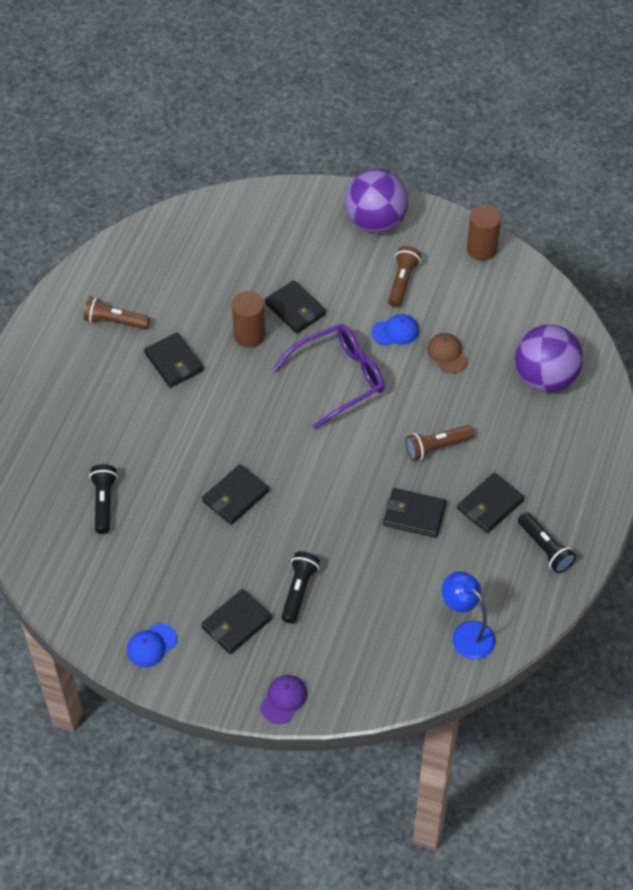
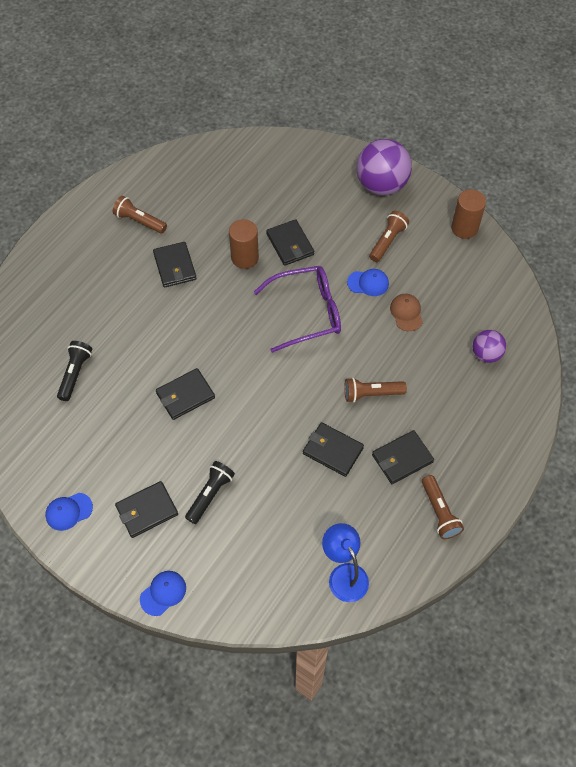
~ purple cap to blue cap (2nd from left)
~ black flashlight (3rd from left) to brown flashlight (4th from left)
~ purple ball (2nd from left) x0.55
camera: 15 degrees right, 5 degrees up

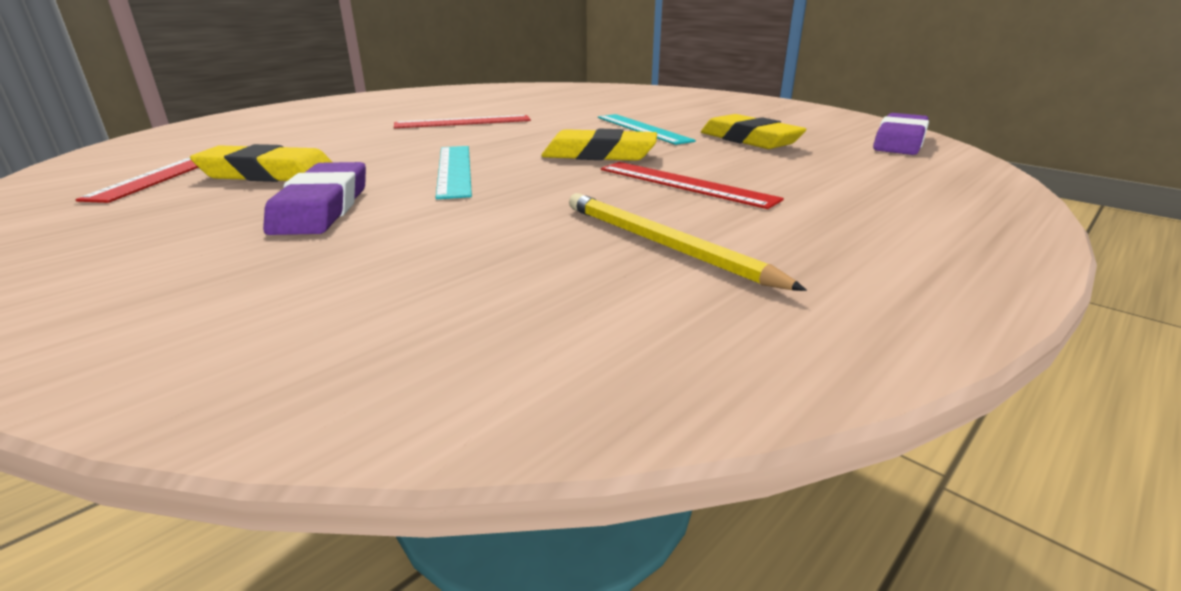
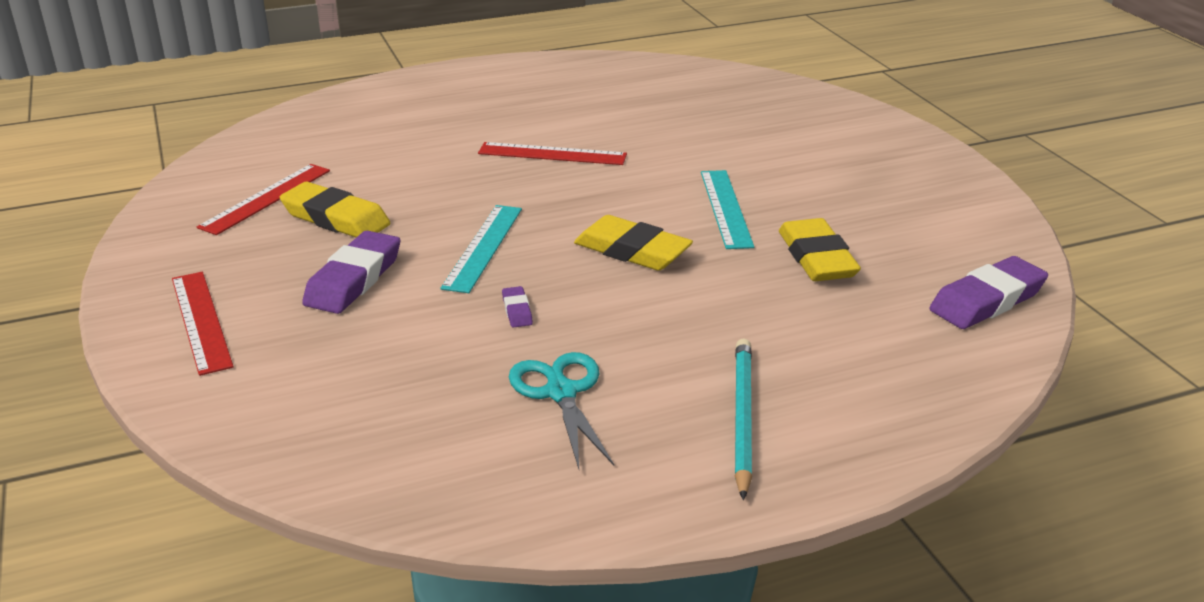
~ red ruler (3rd from left in the first image) to red ruler (1st from left)
+ purple eraser (2nd from left)
~ yellow pencil to turquoise scissors
+ turquoise pencil
camera: 25 degrees right, 5 degrees up

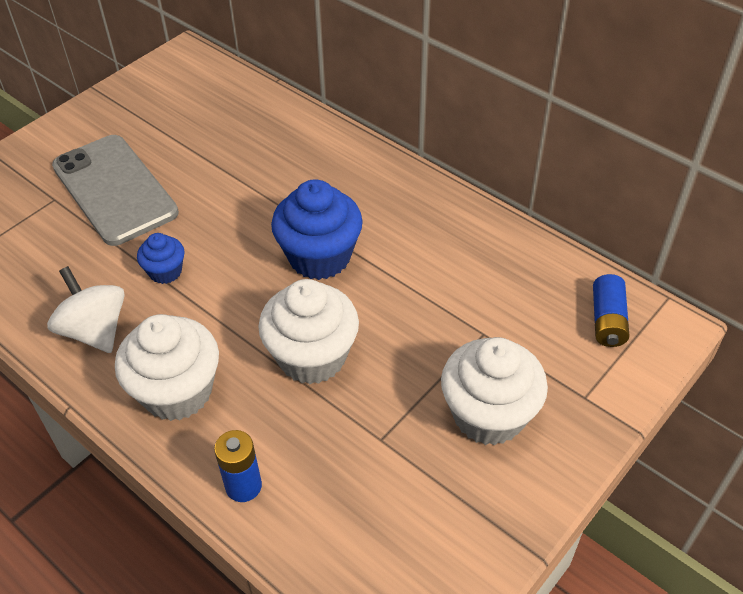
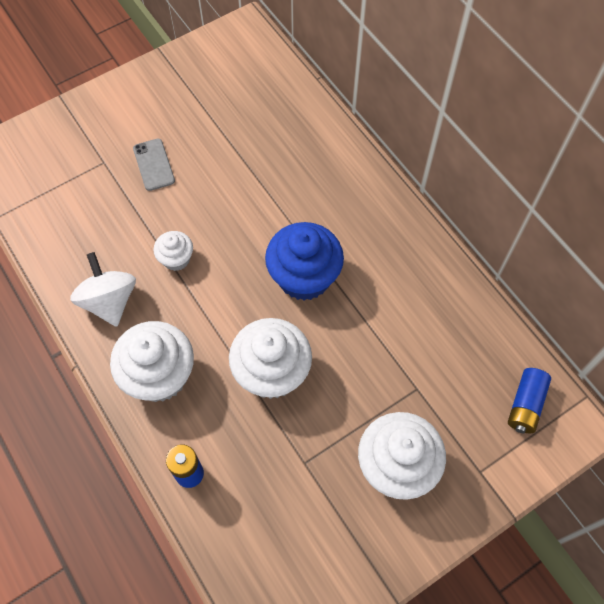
~ grey phone x0.46
~ blue cupcake (1st from left) to white cupcake (2nd from left)
camera: 15 degrees right, 15 degrees up

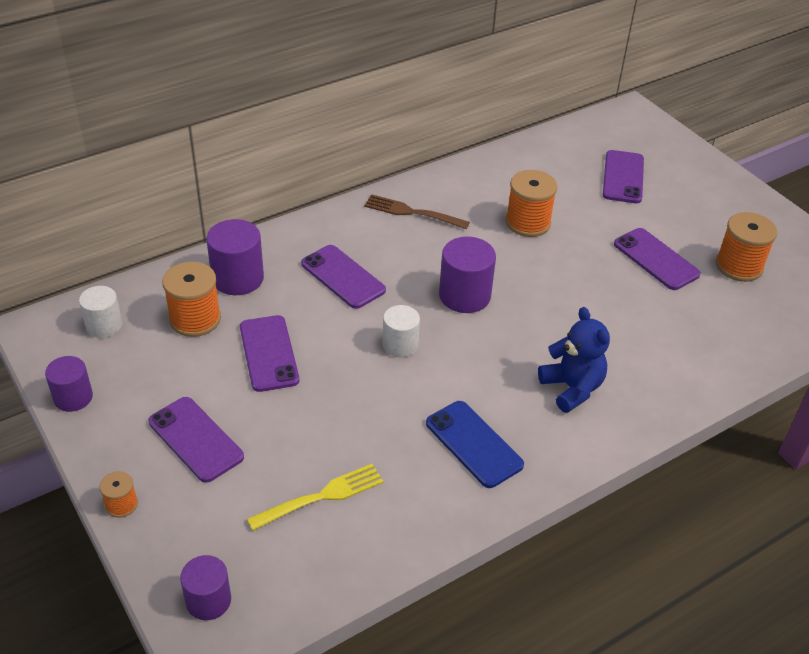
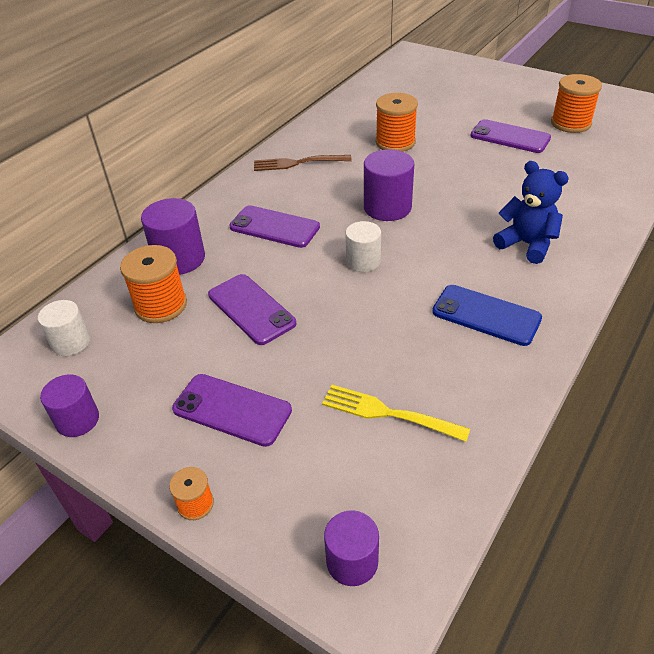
~ yellow fork 105 degrees counterclockwise
- purple phone (4th from left)
camera: 20 degrees left, 0 degrees up

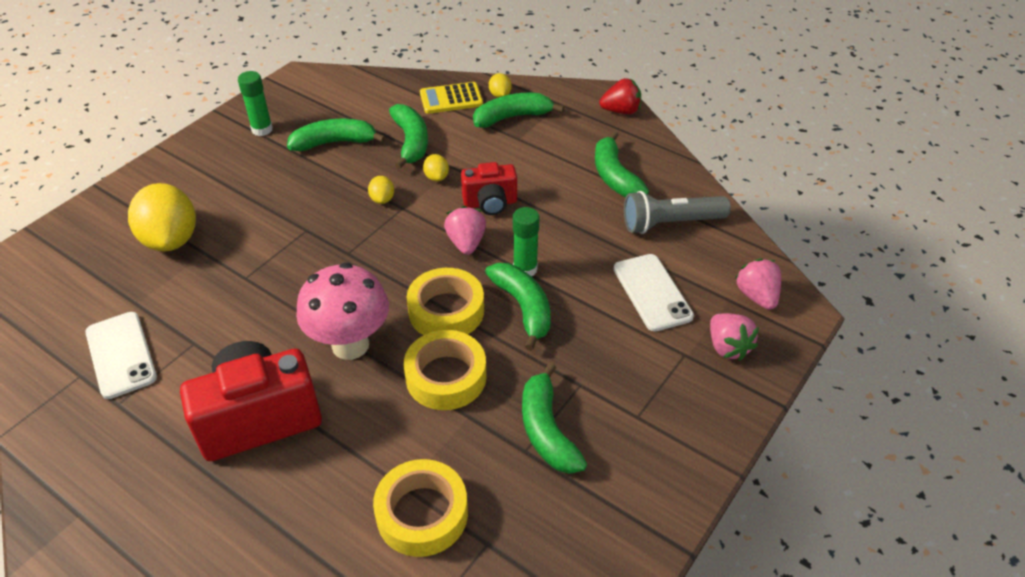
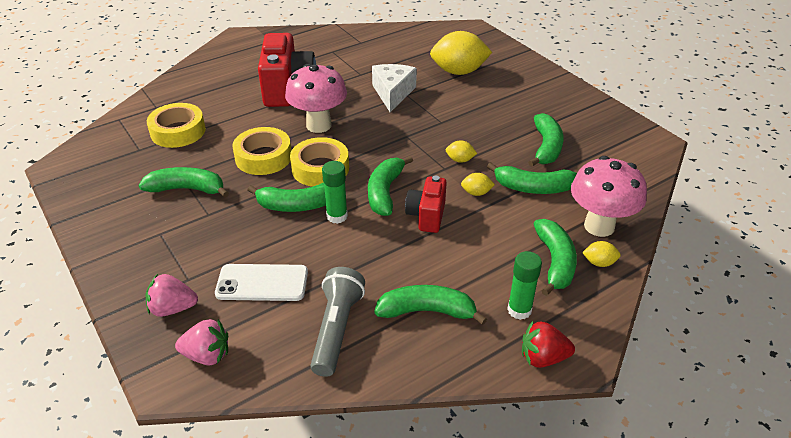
~ pink strawberry (1st from left) to green banana (3rd from left)
+ white cheese
~ green glue stick (1st from left in the first image) to green glue stick (2nd from left)
~ red strawberry 75 degrees clockwise
~ yellow calculator to pink mushroom (2nd from left)
- white phone (1st from left)
camera: 110 degrees right, 5 degrees down

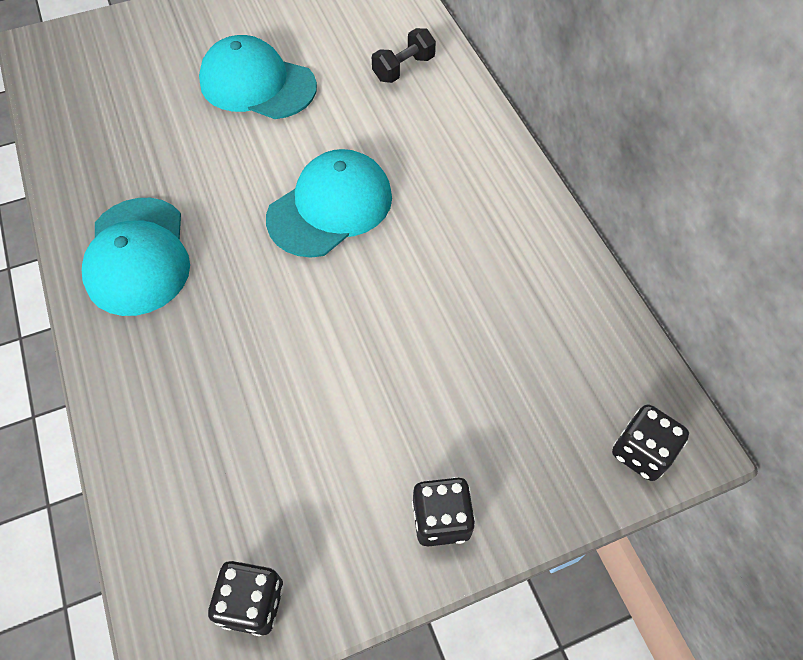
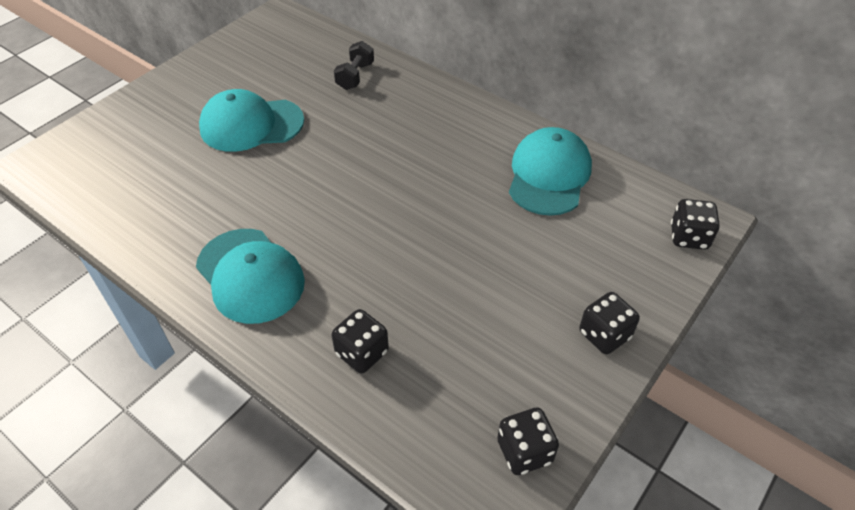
+ black dice (1st from left)
~ turquoise cap (3rd from left)
camera: 30 degrees left, 10 degrees down

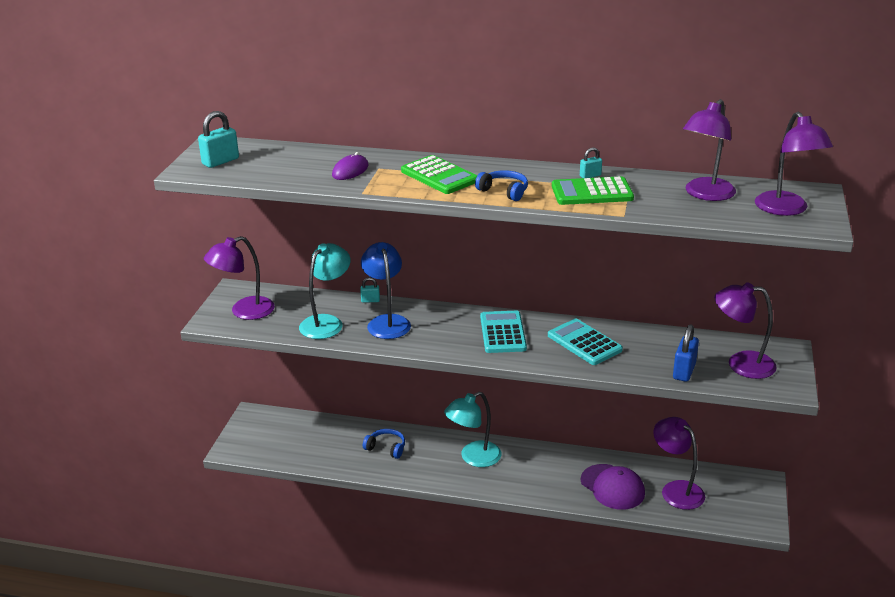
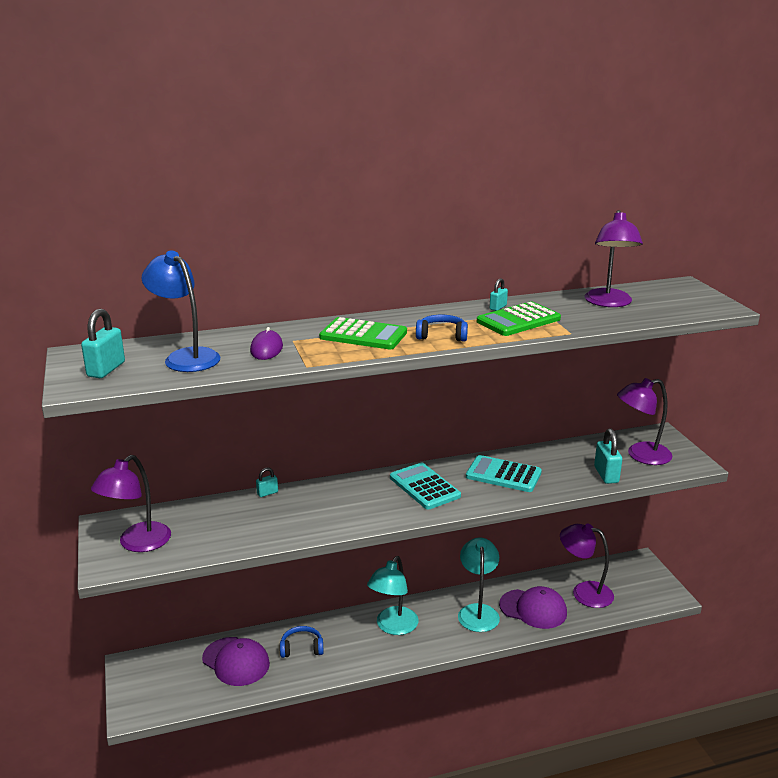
~ blue lamp
+ purple cap (1st from left)
~ turquoise lamp (1st from left in the first image) to turquoise lamp (2nd from left)
~ blue padlock to turquoise padlock (4th from left)
- purple lamp (5th from left)
camera: 30 degrees left, 5 degrees down

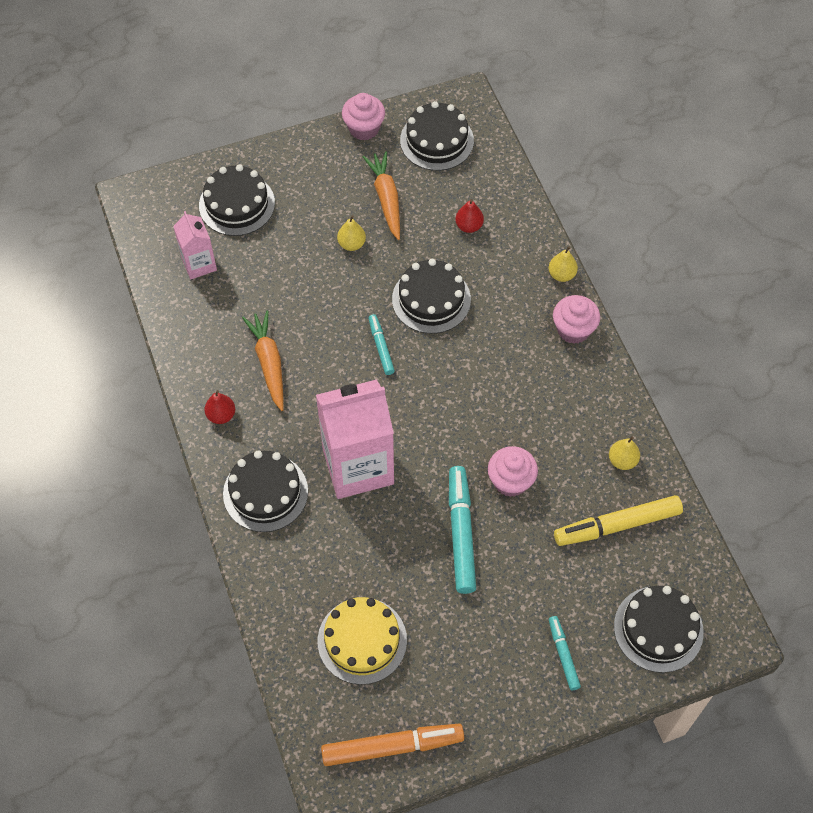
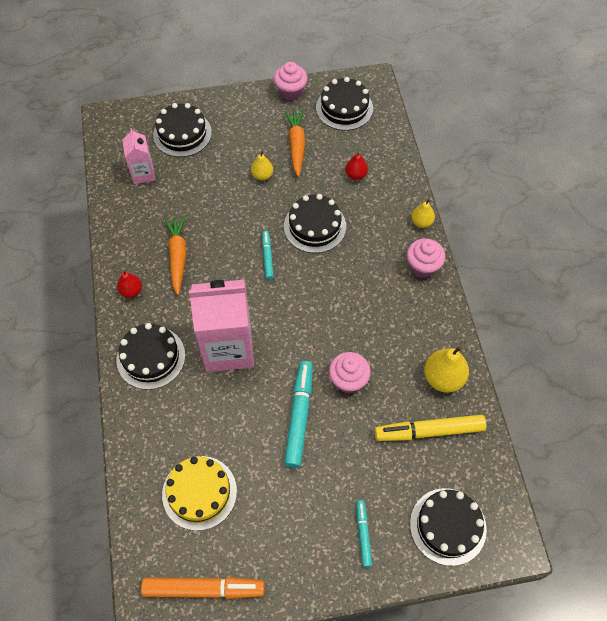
~ yellow pear (3rd from left) x1.69
camera: 10 degrees right, 0 degrees up

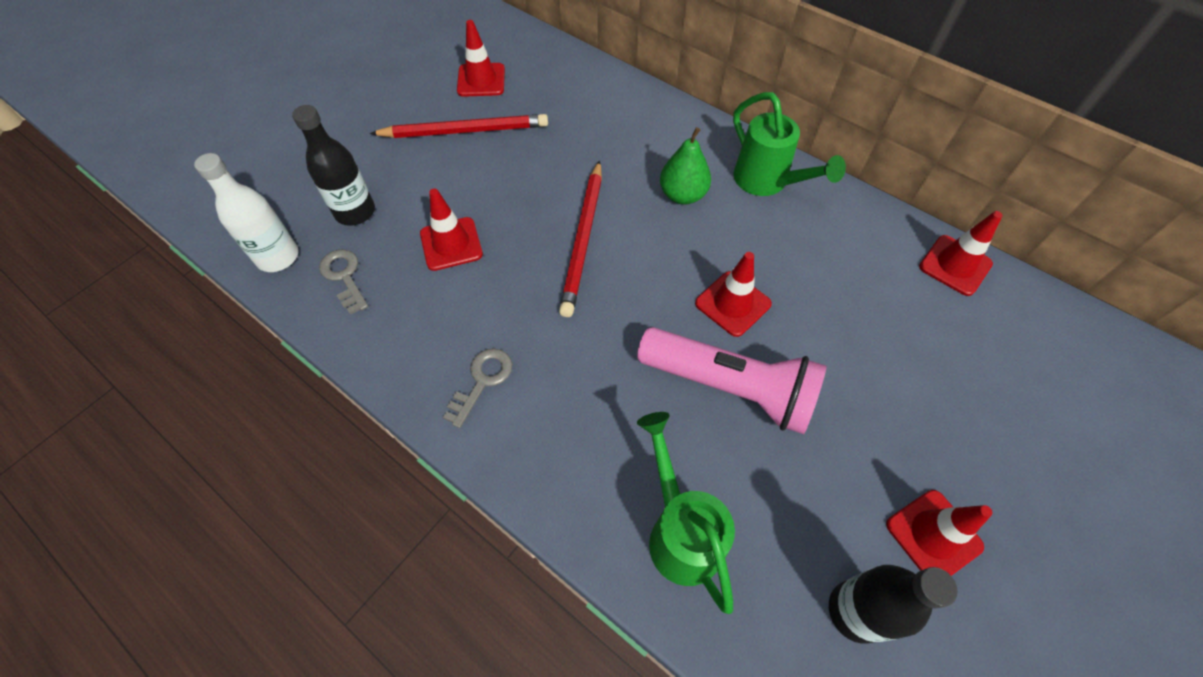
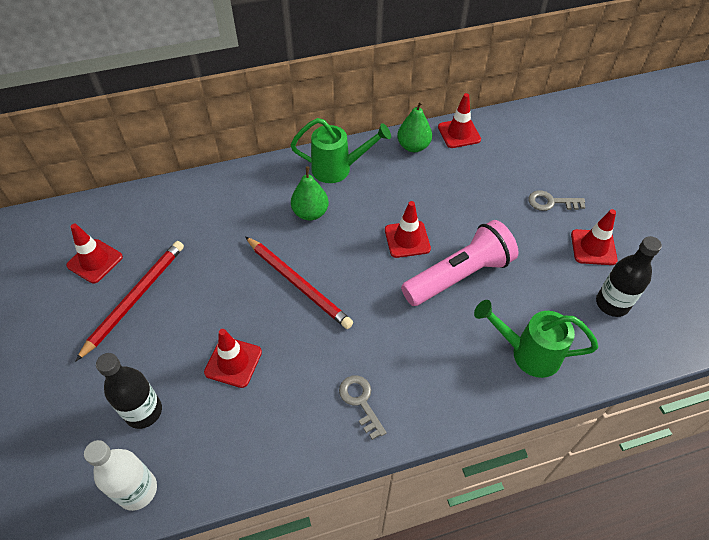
+ green pear (2nd from left)
~ grey key (1st from left in the first image) to grey key (2nd from left)
camera: 55 degrees left, 5 degrees down

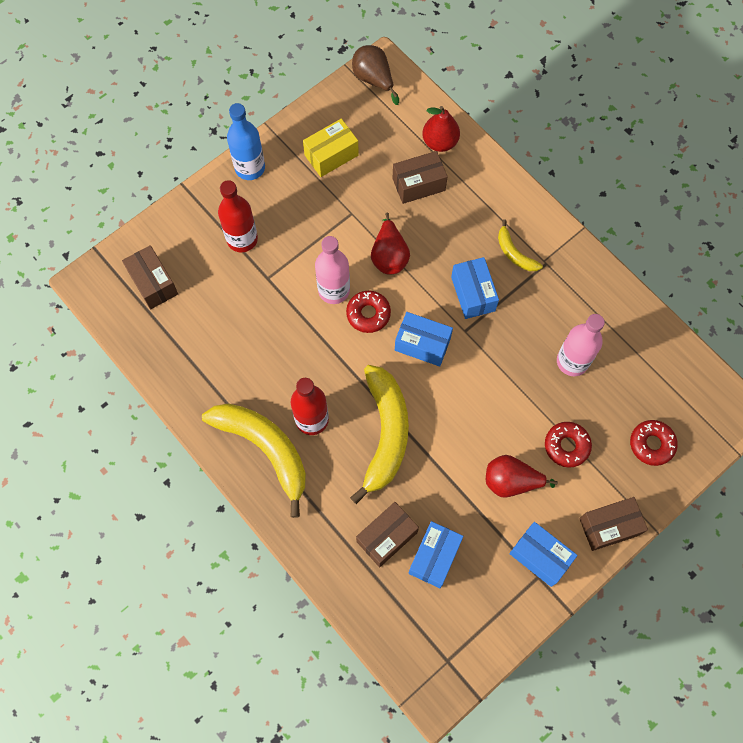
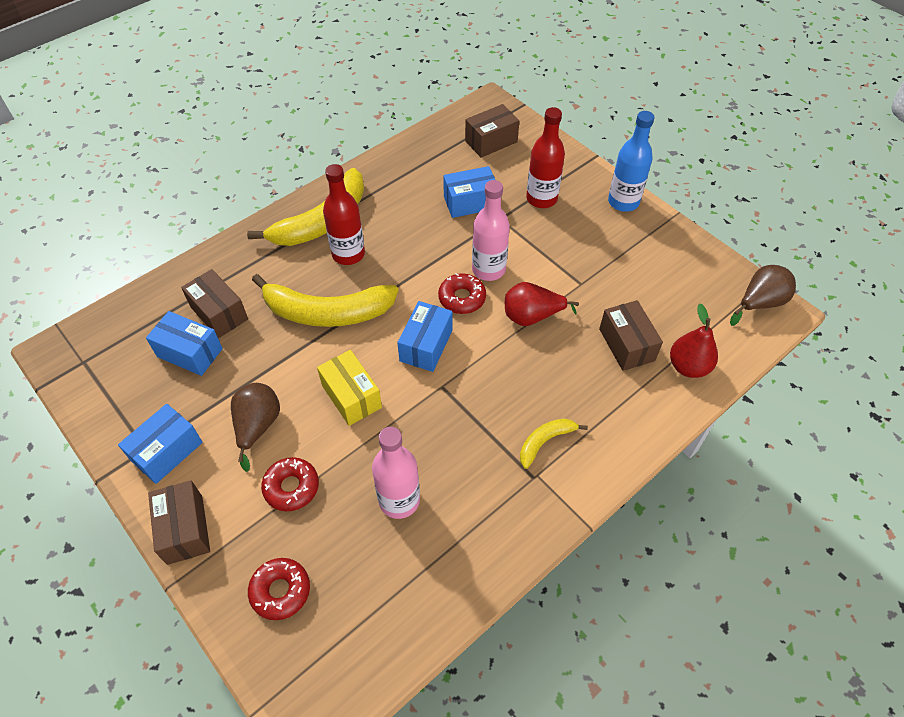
~ red pear (3rd from left) to brown pear (1st from left)
~ yellow box
~ blue box (3rd from left in the first image) to blue box (4th from left)
camera: 90 degrees right, 15 degrees down

